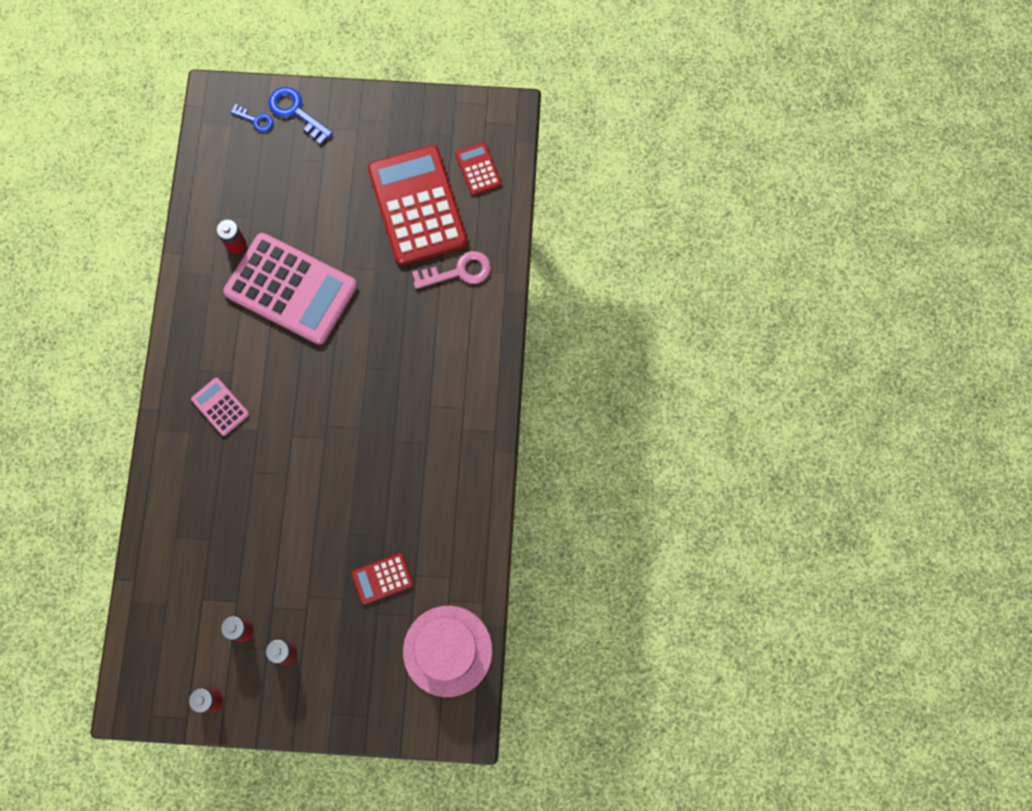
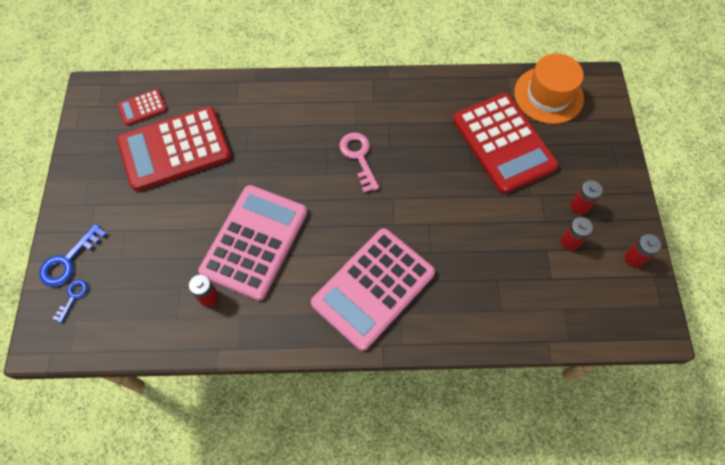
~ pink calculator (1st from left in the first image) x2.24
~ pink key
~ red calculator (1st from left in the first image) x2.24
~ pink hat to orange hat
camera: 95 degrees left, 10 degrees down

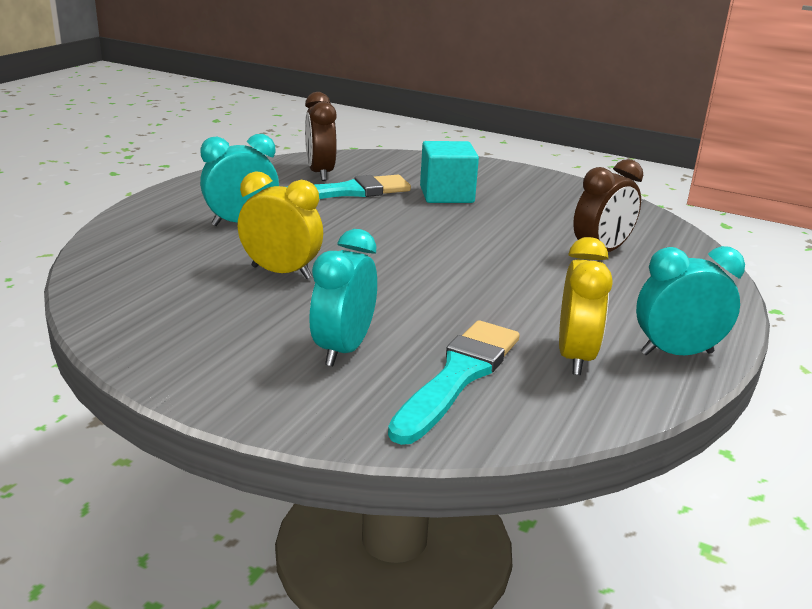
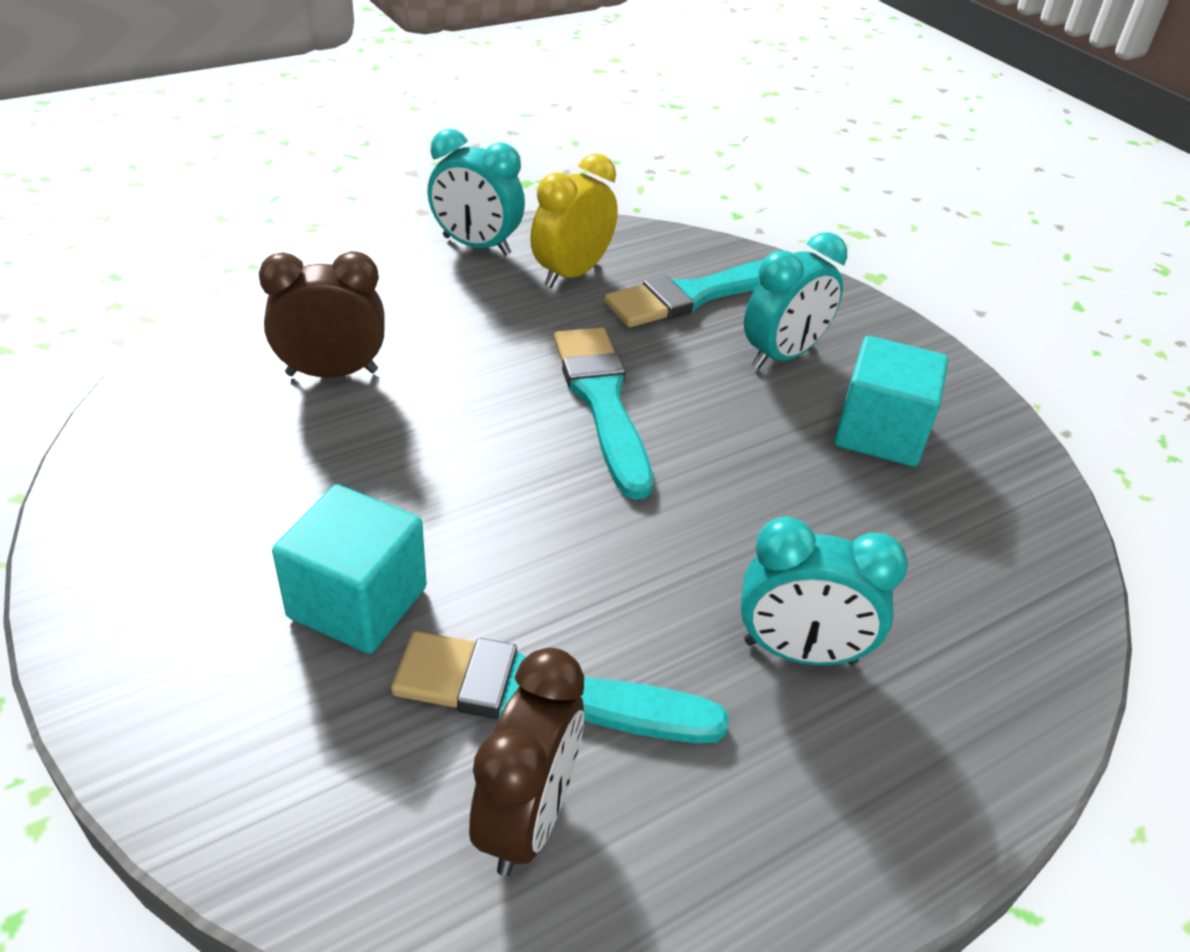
+ turquoise brush (2nd from left)
+ turquoise cube (2nd from left)
- yellow clock (1st from left)
camera: 150 degrees left, 15 degrees up

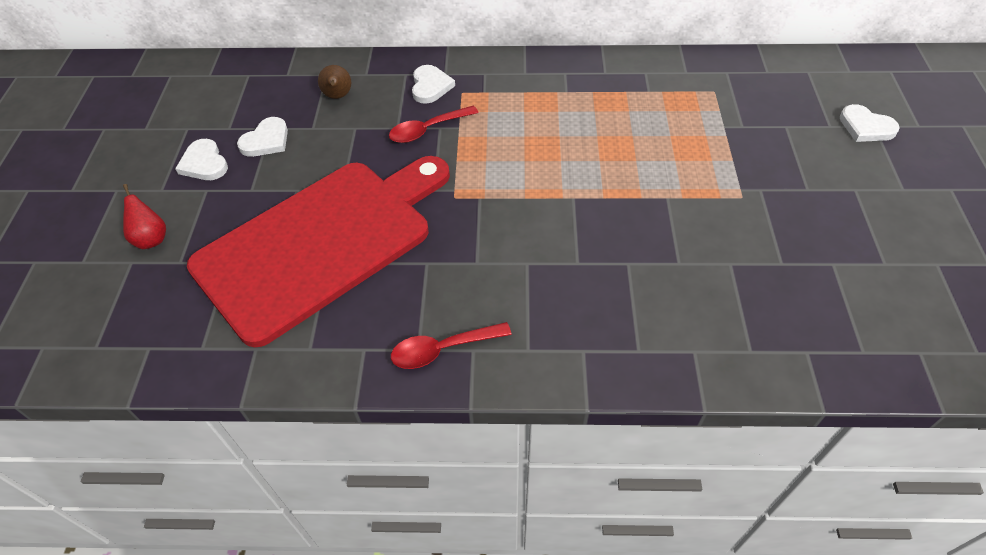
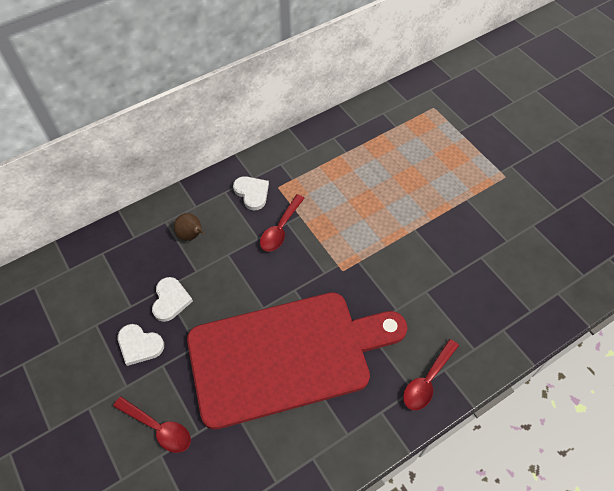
~ red pear to red spoon (1st from left)
~ red cutting board 60 degrees clockwise
- white heart (4th from left)
camera: 35 degrees left, 5 degrees up

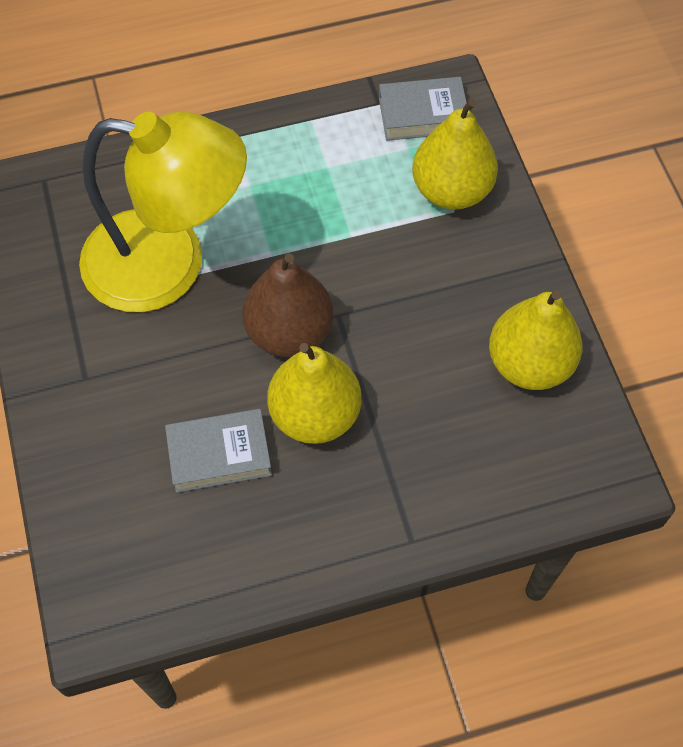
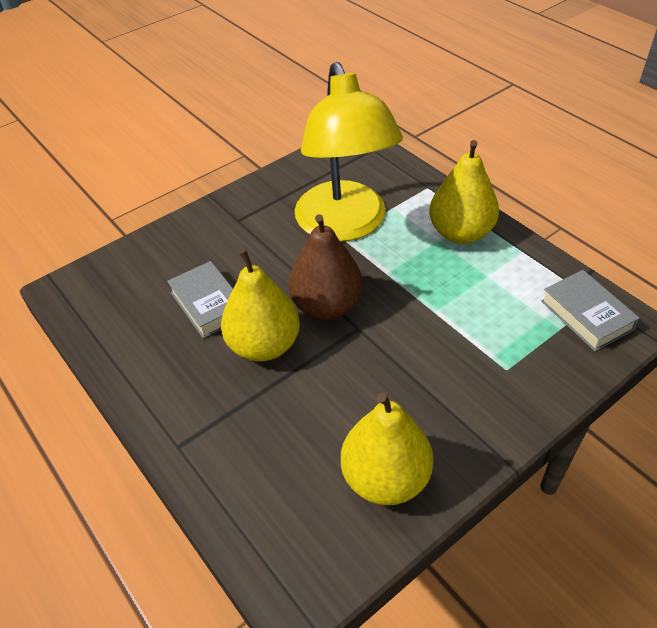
~ yellow pear (2nd from left in the first image) to yellow pear (3rd from left)
camera: 70 degrees right, 15 degrees down

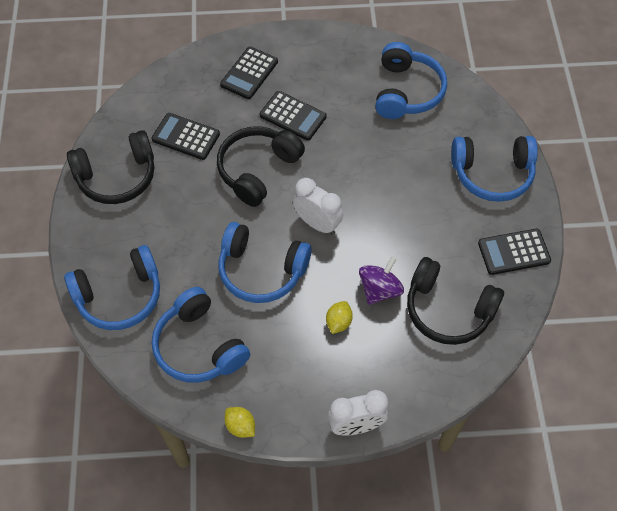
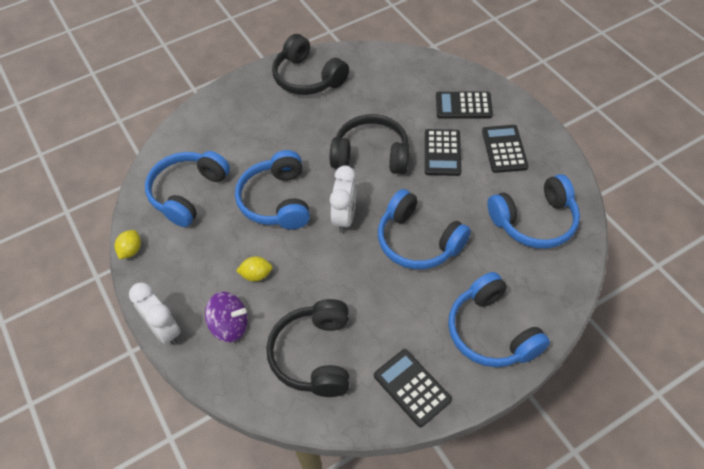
~ purple spinning top
~ blue headphones (1st from left in the first image) to blue headphones (3rd from left)
~ black calculator (1st from left in the first image) to black calculator (4th from left)
camera: 65 degrees right, 5 degrees down

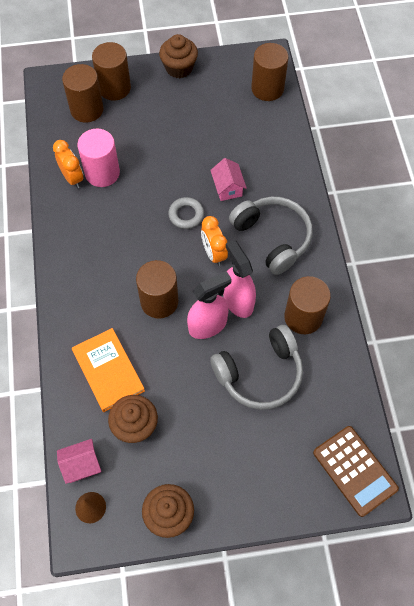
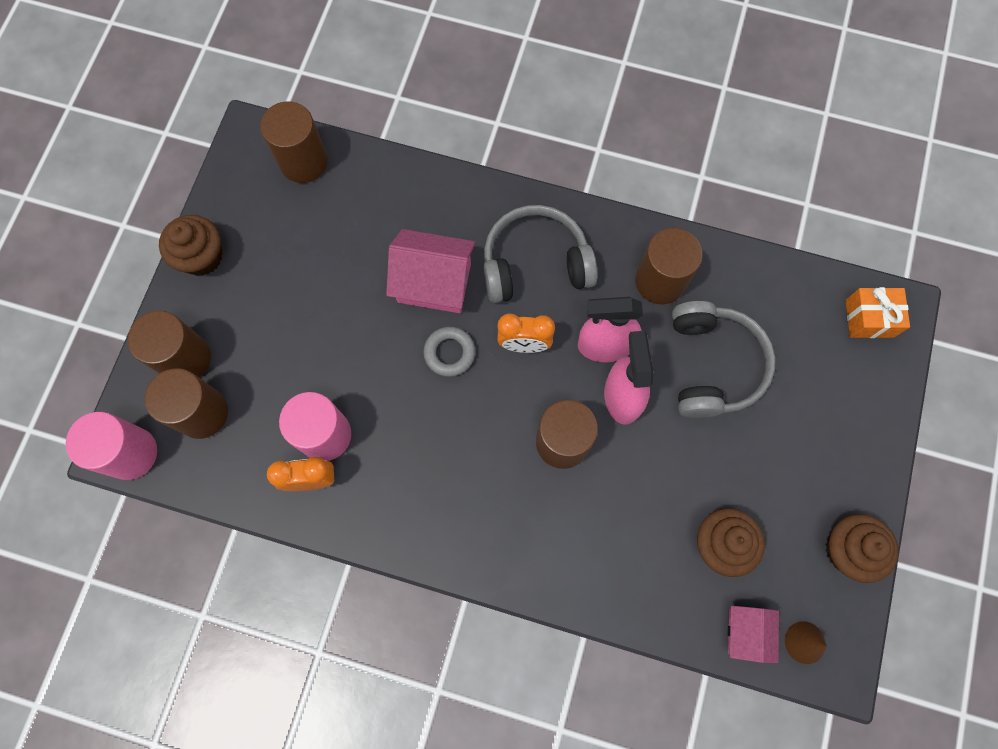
+ pink cylinder (1st from left)
~ pink house (2nd from left in the first image) x1.68
~ brown calculator to orange gift
- orange book
camera: 65 degrees left, 10 degrees up

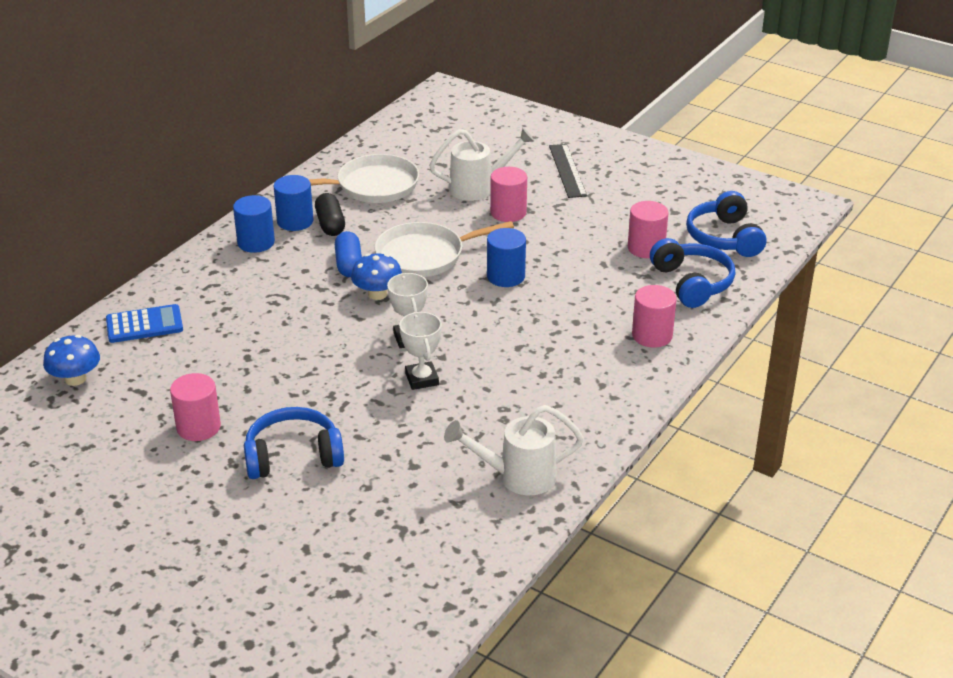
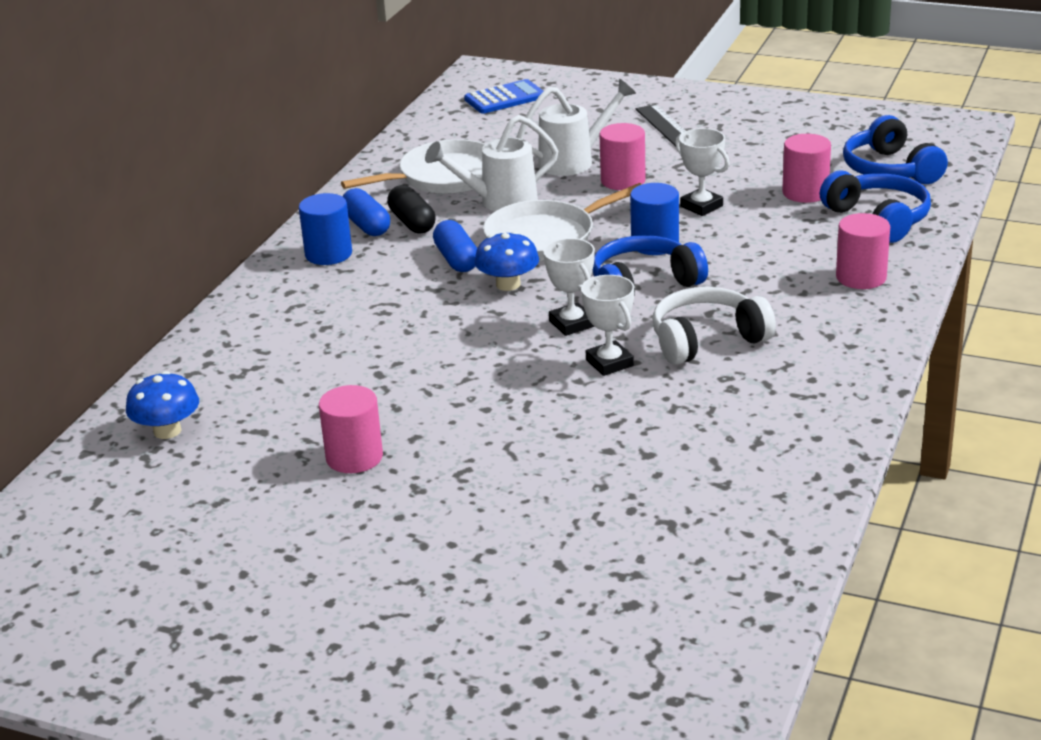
~ blue cylinder (2nd from left) to blue capsule (1st from left)
~ white watering can (2nd from left in the first image) to white watering can (1st from left)
~ blue calculator
~ blue headphones (1st from left)
+ white headphones
+ white trophy (3rd from left)
camera: 10 degrees left, 5 degrees down

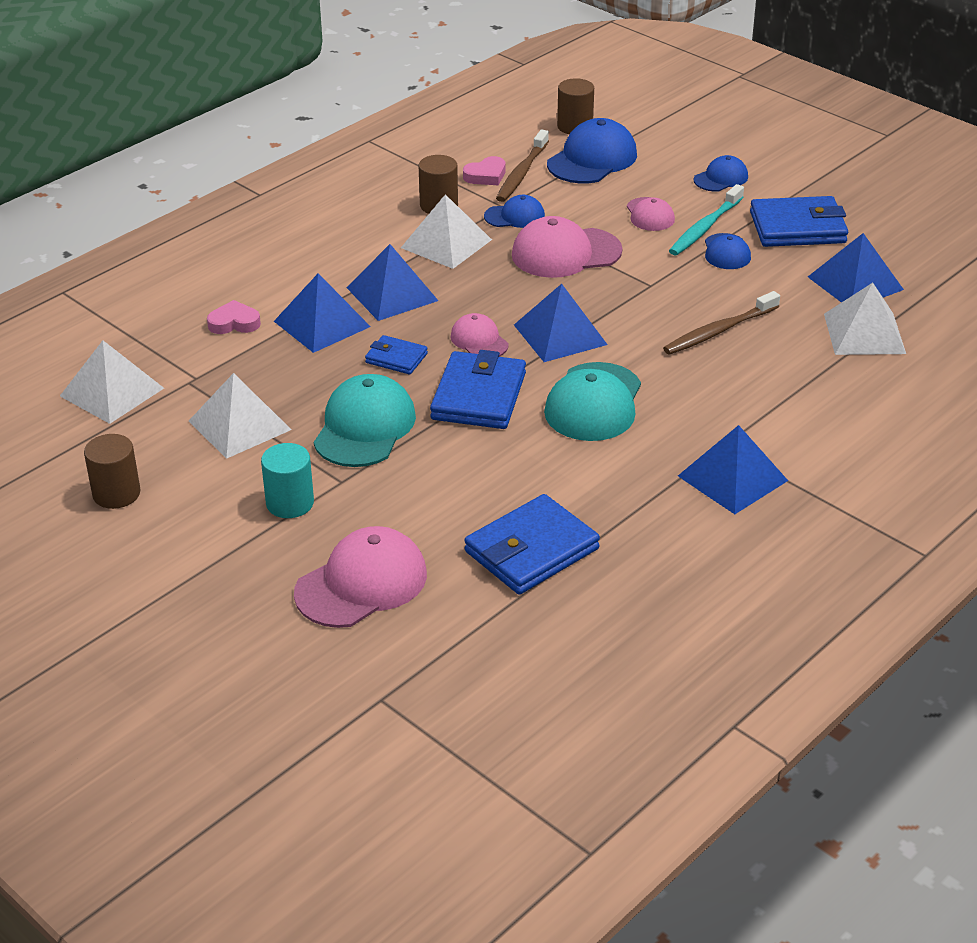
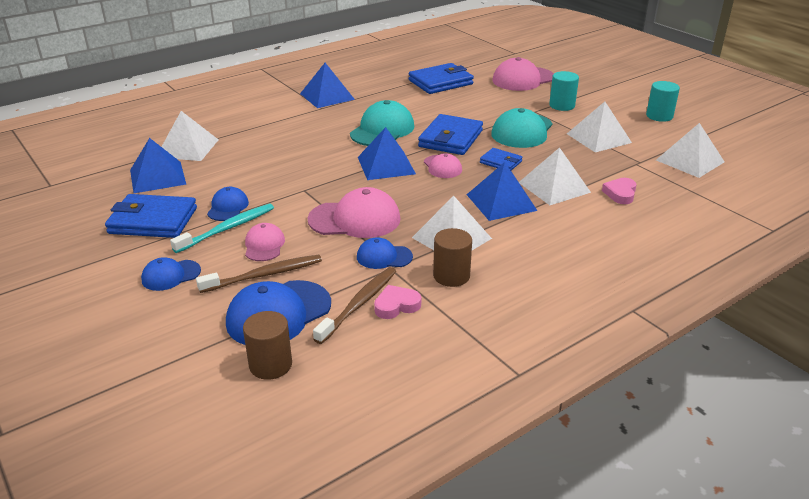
~ brown toothbrush (2nd from left in the first image) to brown toothbrush (1st from left)
~ blue pyramid (1st from left) to white pyramid (3rd from left)
~ pink heart (1st from left in the first image) 105 degrees clockwise
~ brown cylinder (1st from left) to turquoise cylinder (2nd from left)
camera: 170 degrees left, 5 degrees down

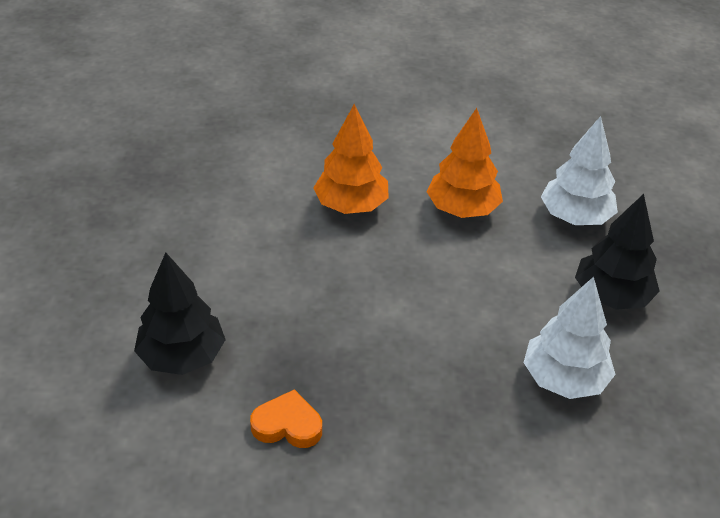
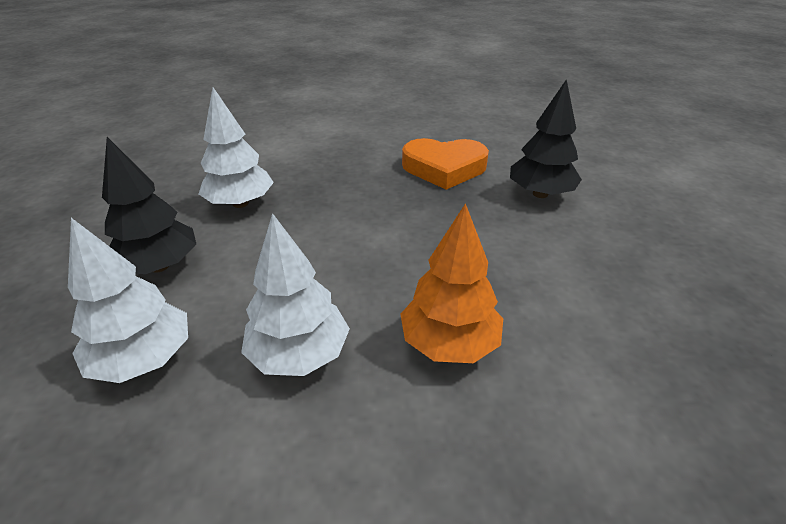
~ orange tree (2nd from left) to white tree (3rd from left)
~ orange heart x1.75
camera: 175 degrees right, 5 degrees down

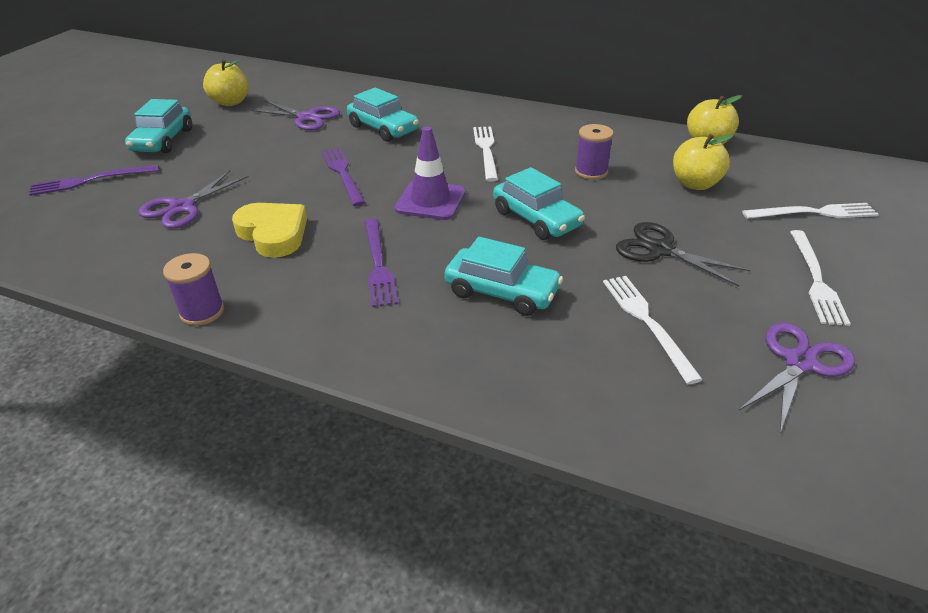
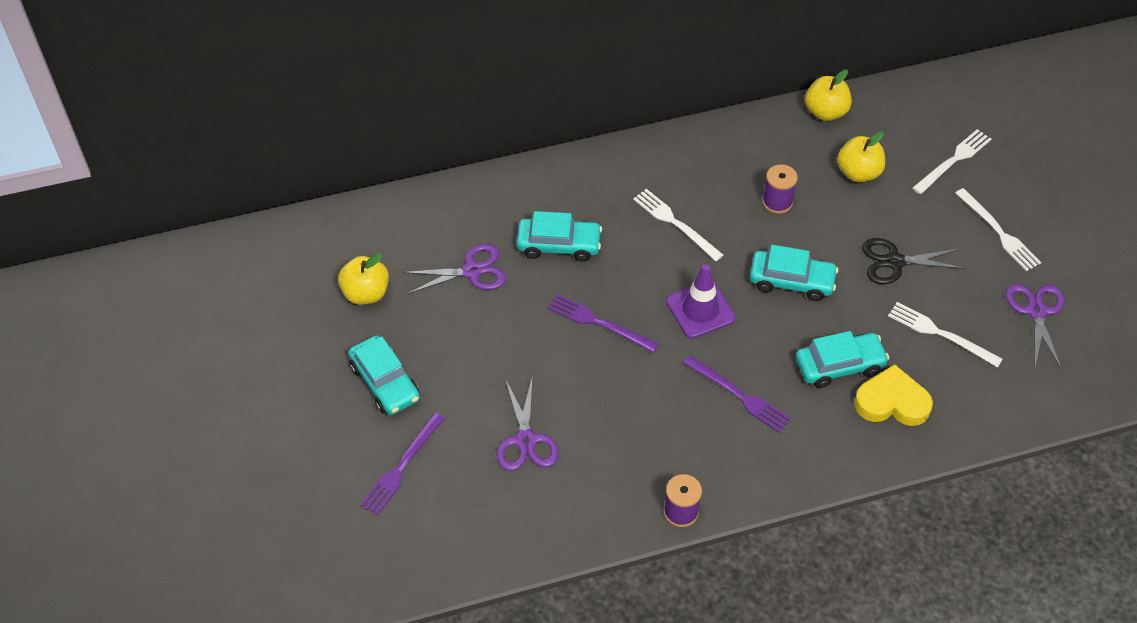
~ yellow heart
camera: 40 degrees left, 15 degrees up

